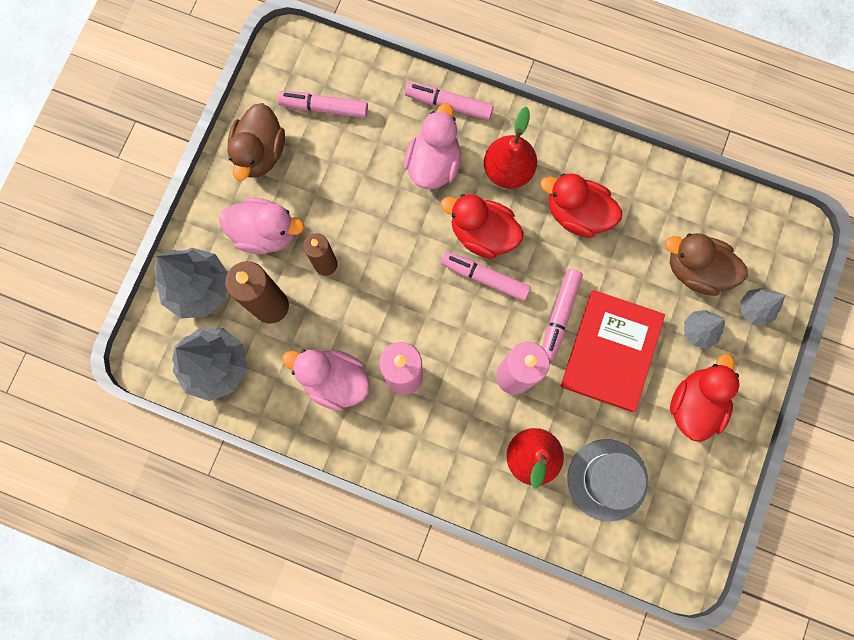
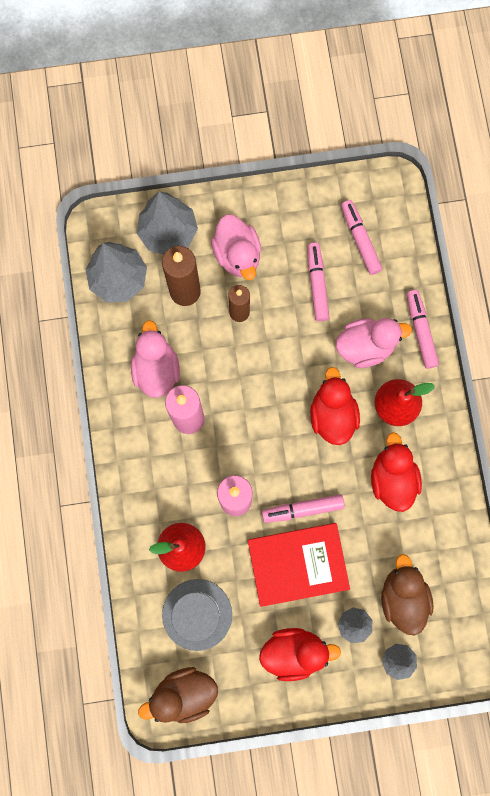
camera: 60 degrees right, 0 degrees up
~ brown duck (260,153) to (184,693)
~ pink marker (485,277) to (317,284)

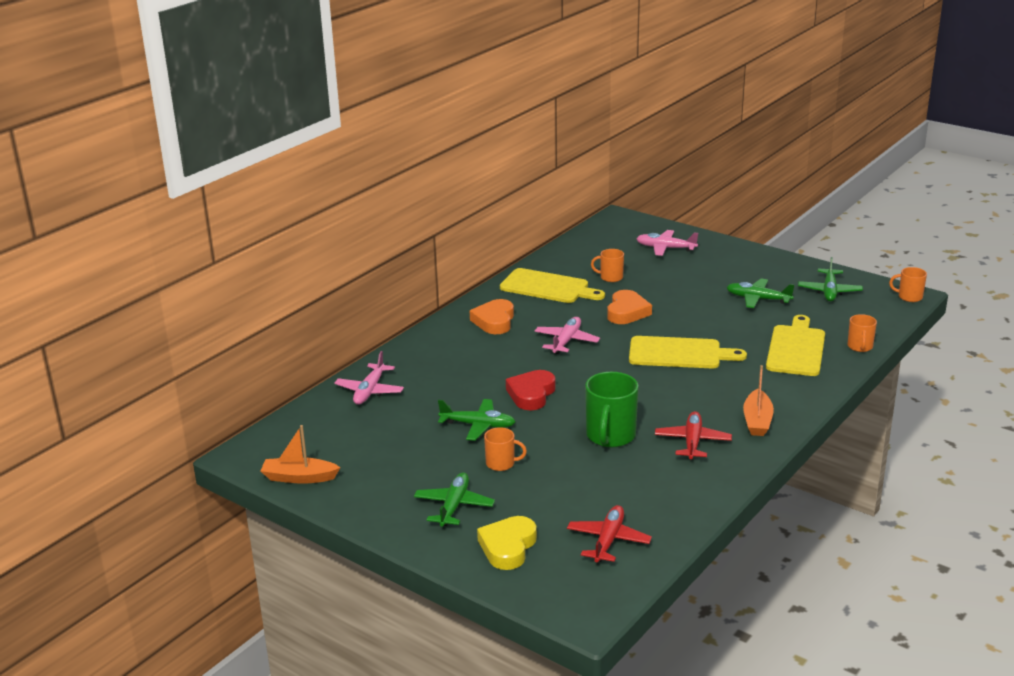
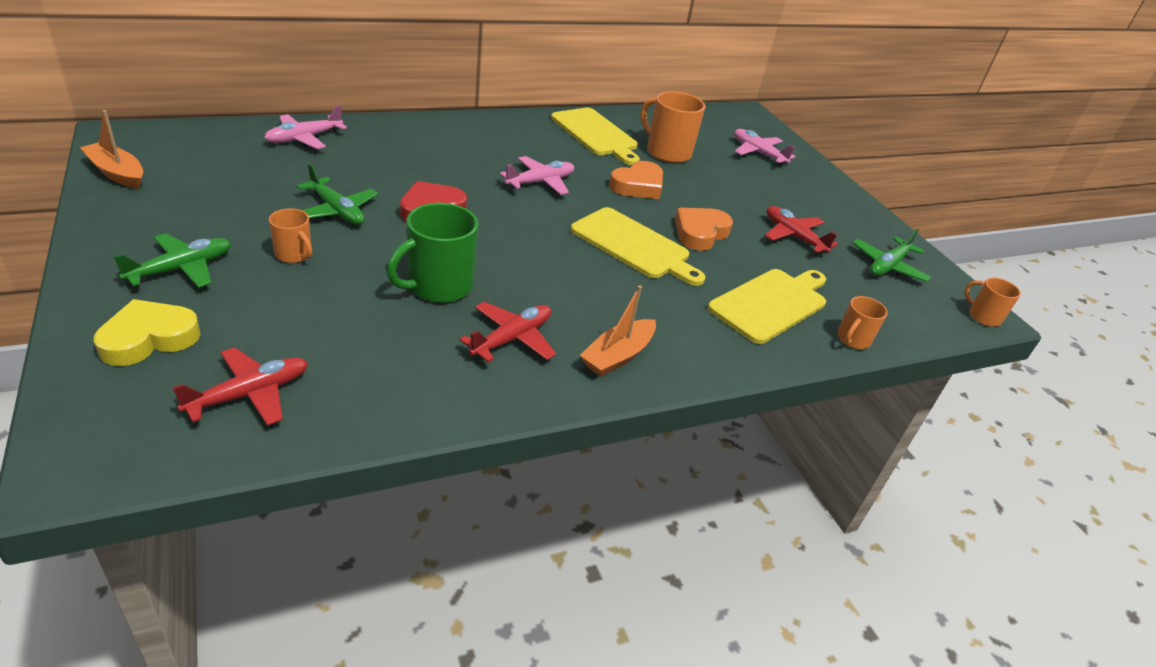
camera: 25 degrees right, 10 degrees up
~ orange heart (494,321) to (700,233)
~ orange mug (610,277) = (667,152) x1.79
~ green plane (758,299) to red plane (793,236)

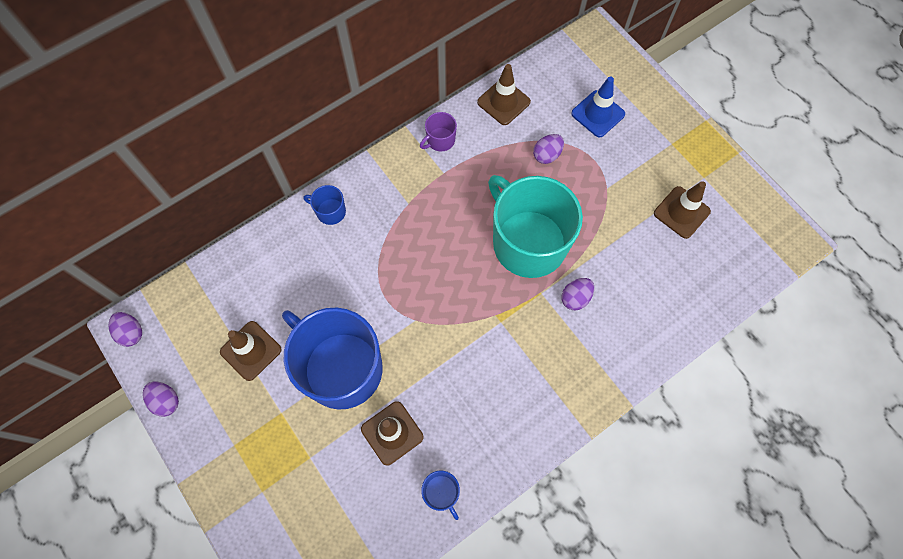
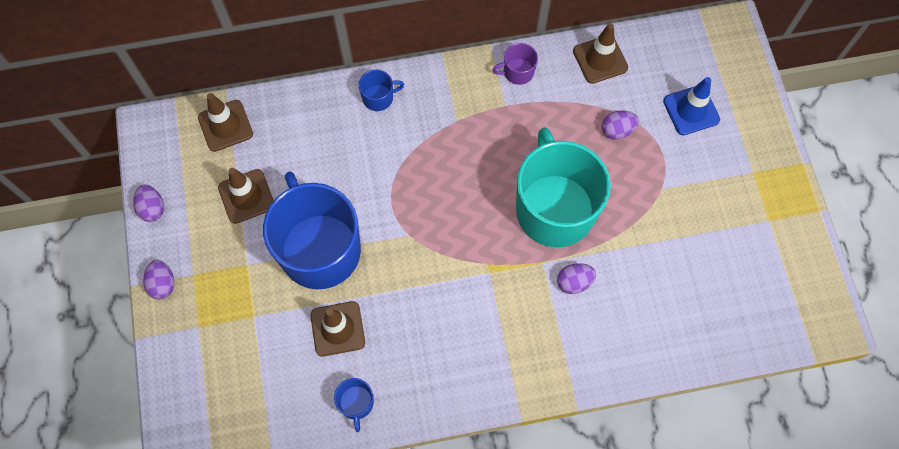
camera: 25 degrees right, 0 degrees up
~ purple egg (131,333) to (163,284)
~ blue mug (330,211) = (378,97) 120 degrees clockwise
~ brown traffic cone (681,212) to (225,126)

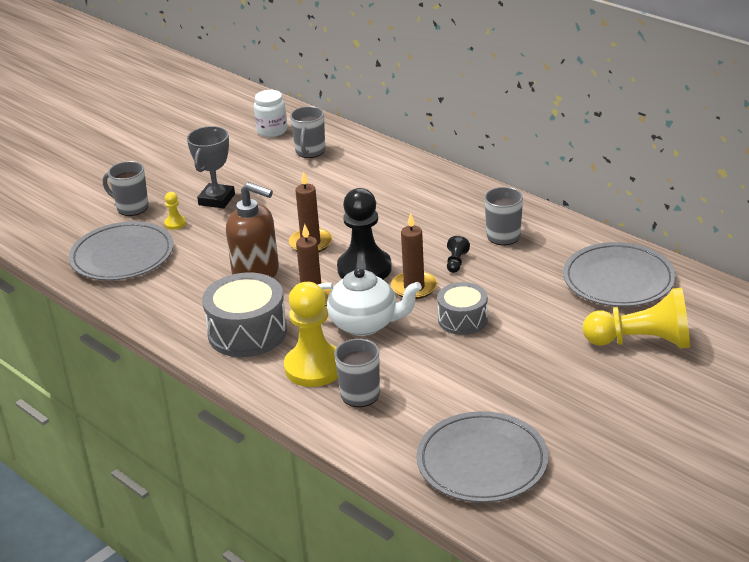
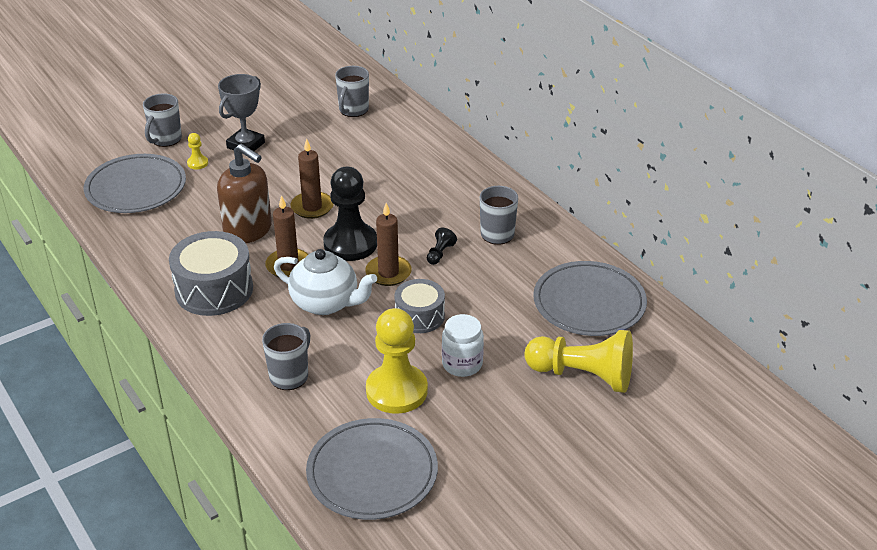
camera: 10 degrees right, 5 degrees up
~ grey mug (131,208) = (165,139) 105 degrees counterclockwise
~ white jar (272,130) to (462,364)
~ yellow pawn (314,367) to (396,391)

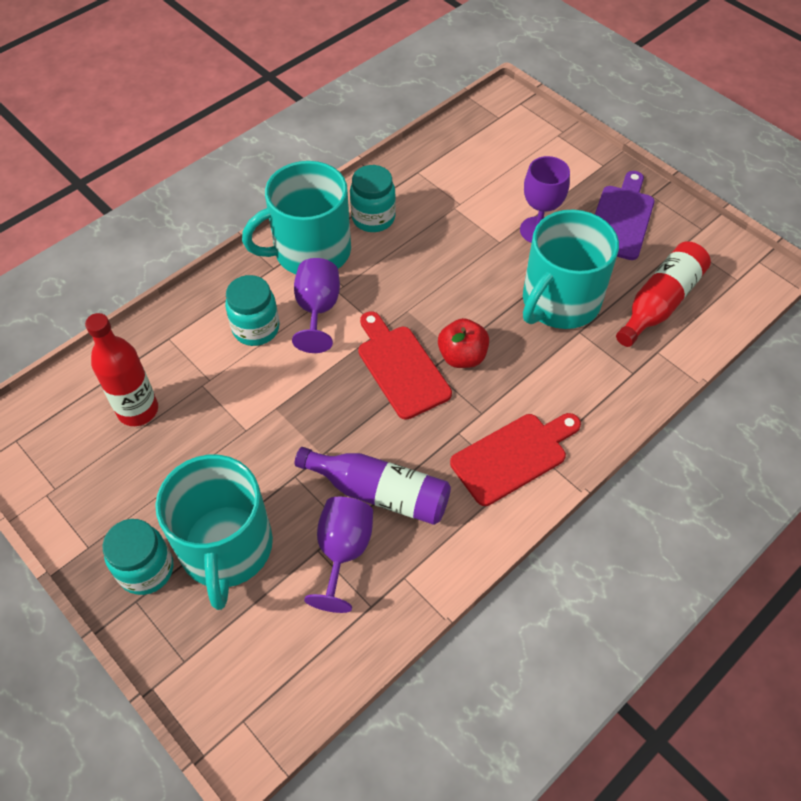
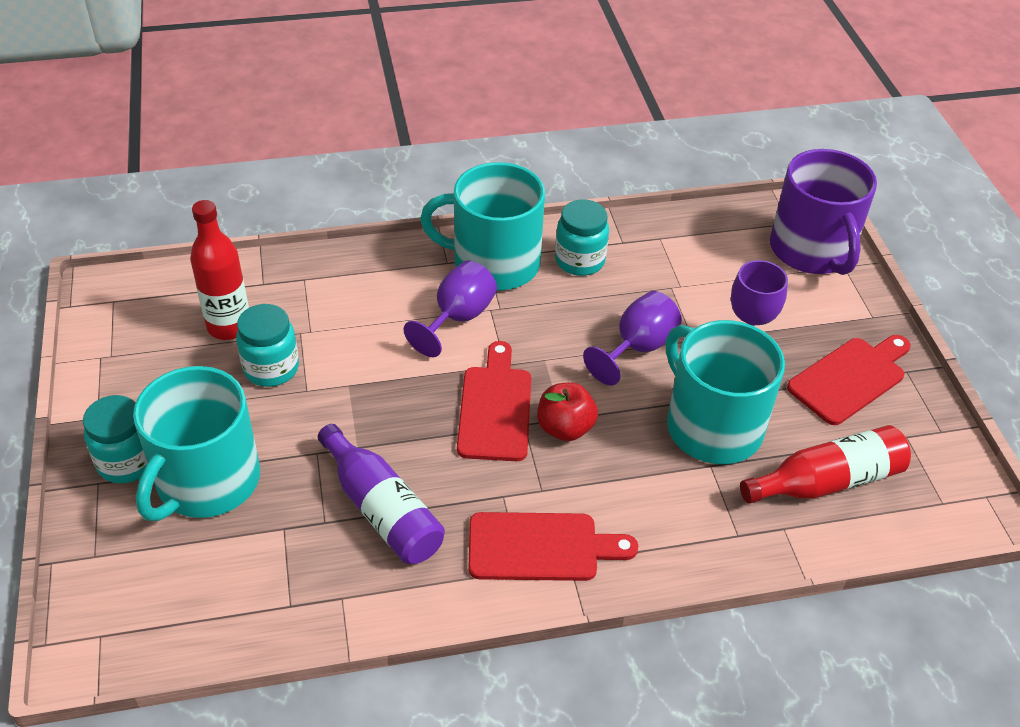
camera: 30 degrees right, 10 degrees down
~ turquoise jar (256,328) to (271,368)
~ purple goblet (343,552) to (637,348)
~ turquoise mug (559,301) = (712,426) 75 degrees clockwise
~ purple cutting board (621,219) to red cutting board (850,378)
+ purple mug (812,250)

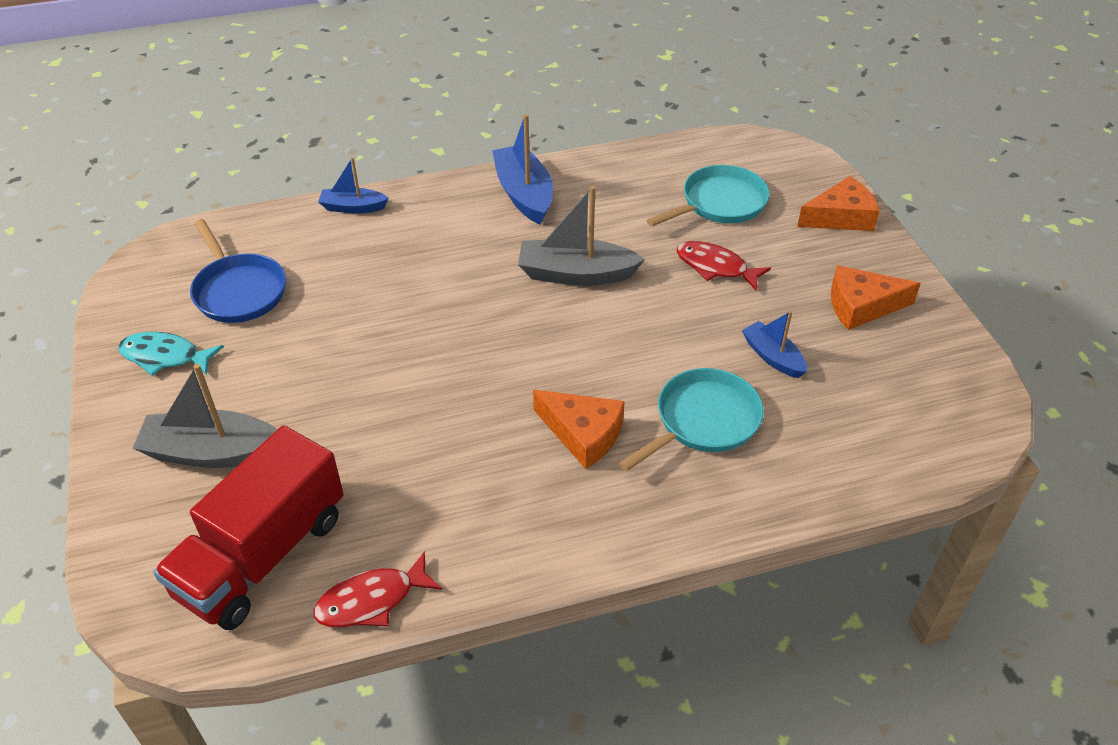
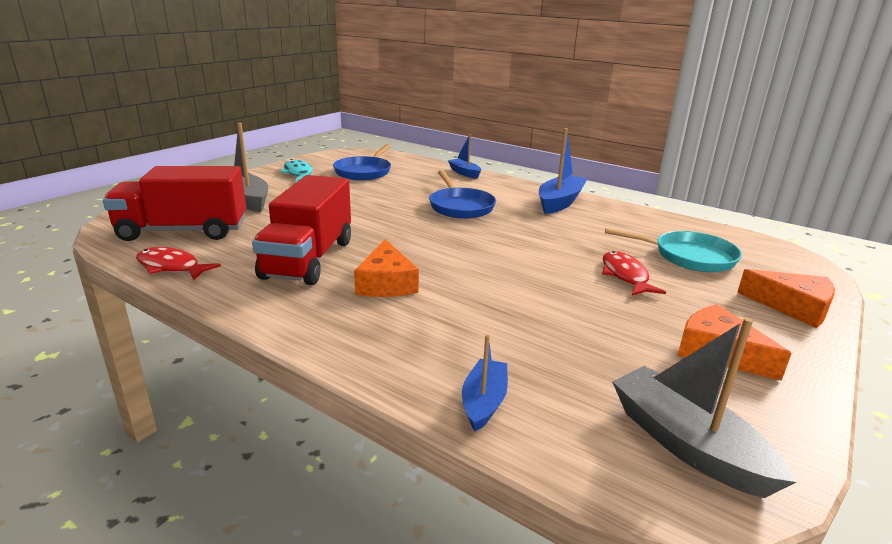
camera: 50 degrees right, 20 degrees down
~ grey boat (576,274) to (686,444)
- turquoise pan (702,421)
~ blue boat (772,357) to (484,402)
+ red truck (309,259)
+ blue pan (460,206)

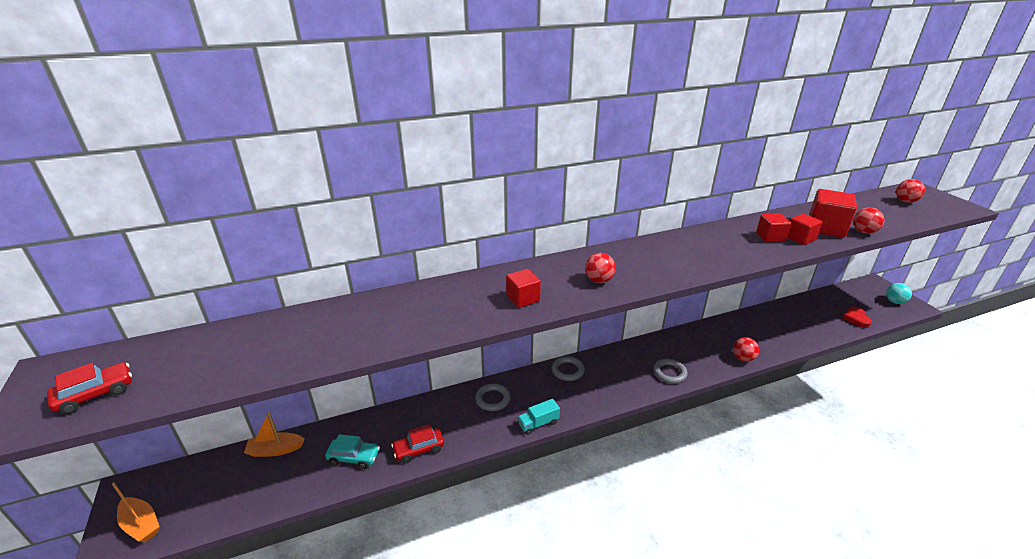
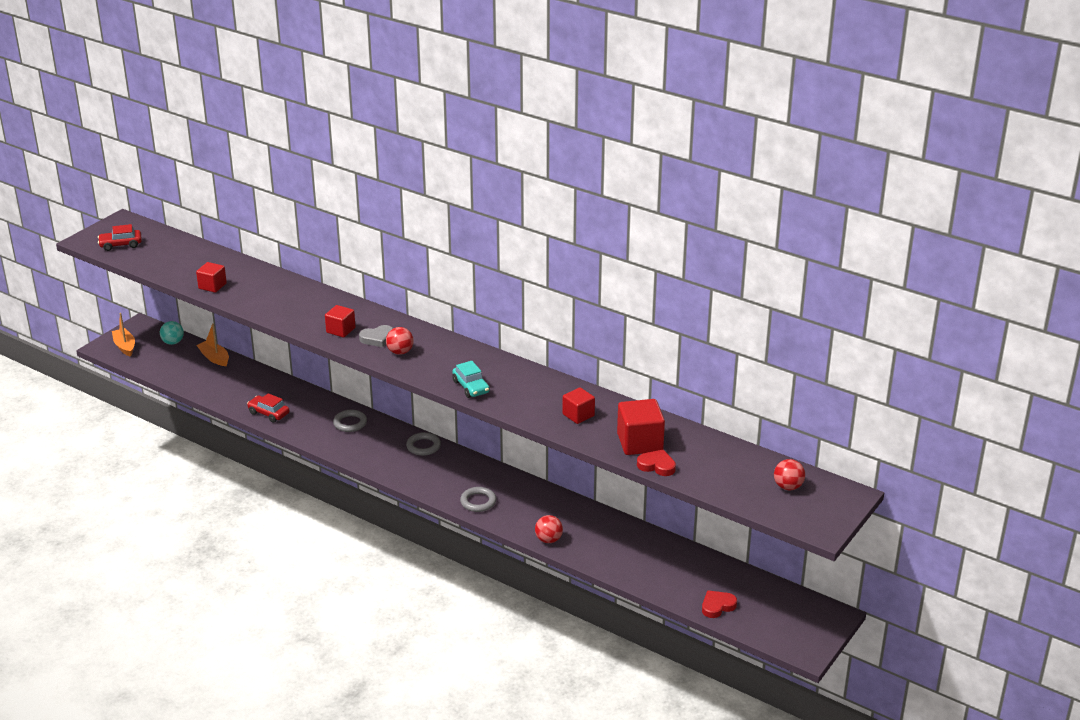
camera: 55 degrees right, 0 degrees up
~ red car (96,394) = (121,245) 150 degrees clockwise
~ orange boat (141,524) = (125,346) 150 degrees clockwise
~ turquoise car (354,457) to (471,387)
- turquoise truck (538,423)
~ red cube (800,238) to (212,286)
~ red ball (863,232) to red heart (657,466)
~ turquoise ball (894,302) to (173,342)
+ grey heart (377,338)

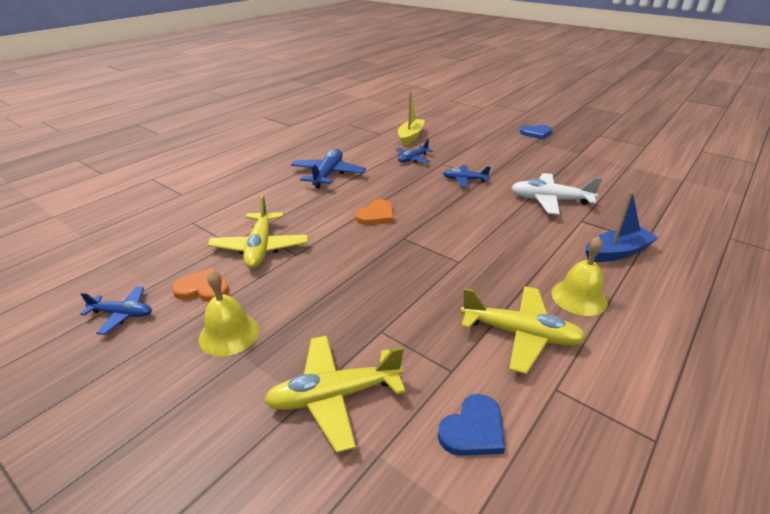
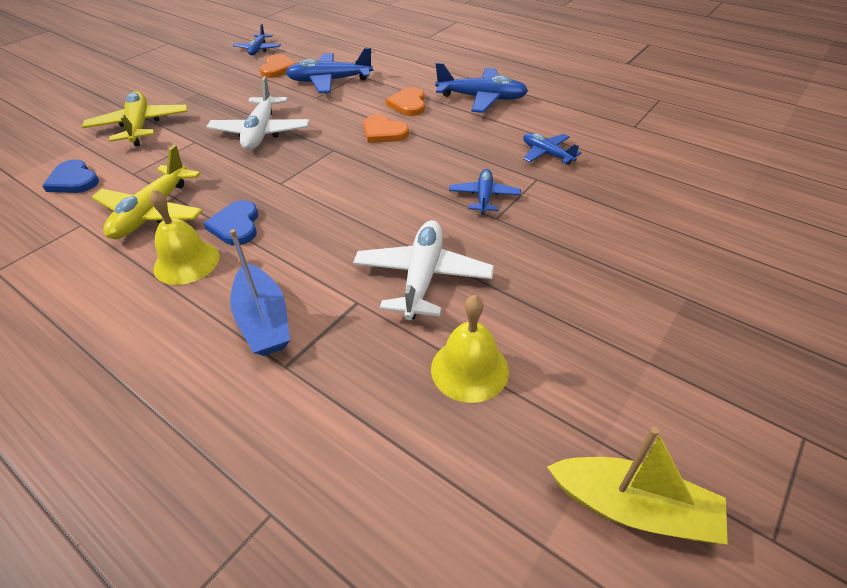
camera: 90 degrees right, 10 degrees up
~ yellow bell (229,334) to (469,369)
~ yellow plane (260,248) to blue plane (329,81)
~ yellow boat (410,137) to (633,508)
~ blue heart (536,133) to (236,226)
+ white plane (261,132)
+ orange heart (408,104)

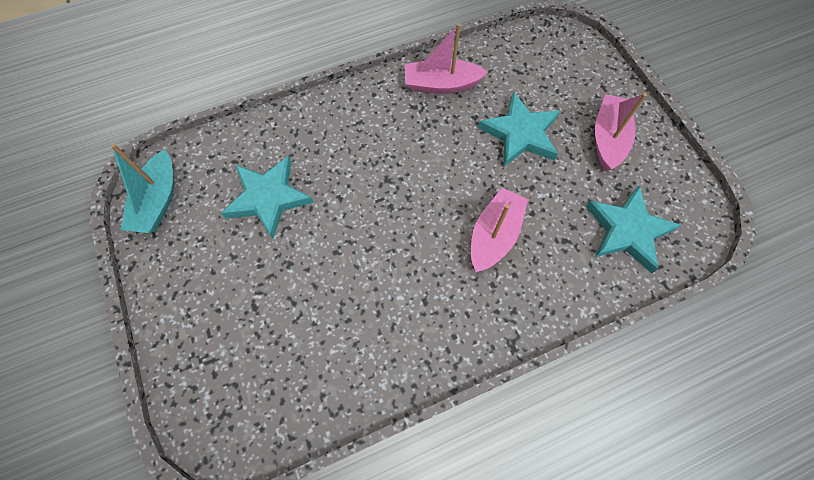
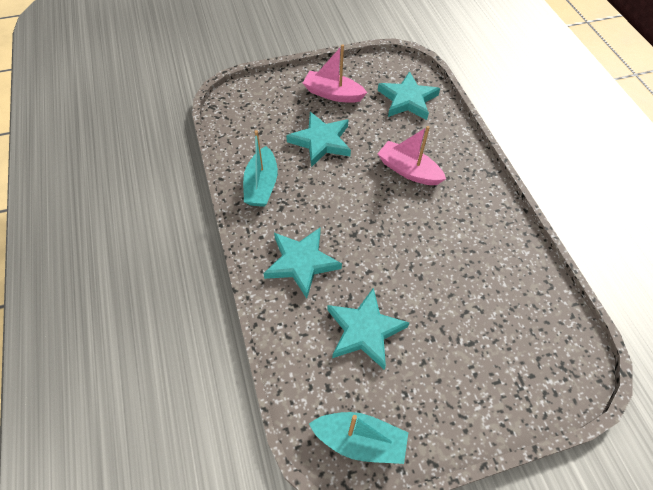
camera: 85 degrees left, 10 degrees down
~ pink boat (441,84) to turquoise boat (261,185)
+ turquoise star (301,262)

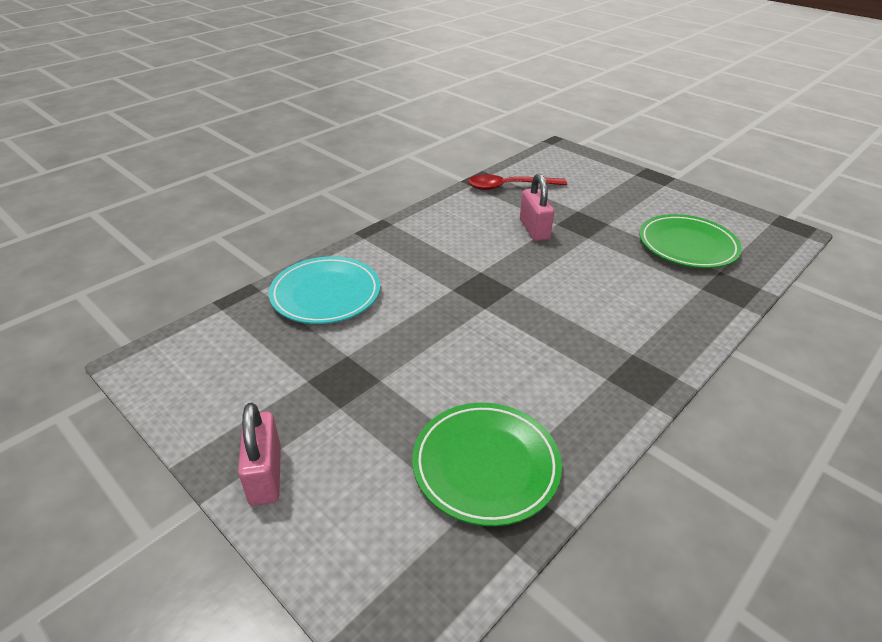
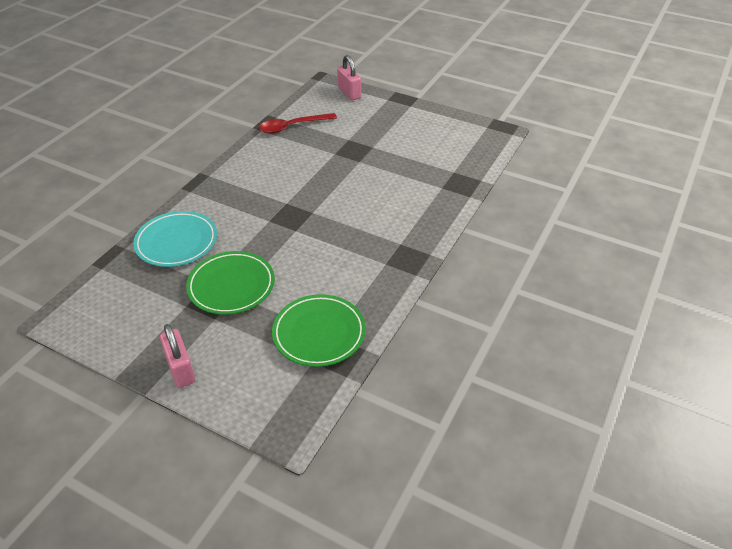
camera: 15 degrees left, 5 degrees up
~ pink padlock (534,229) to (349,93)
~ green plate (687,246) to (231,286)

